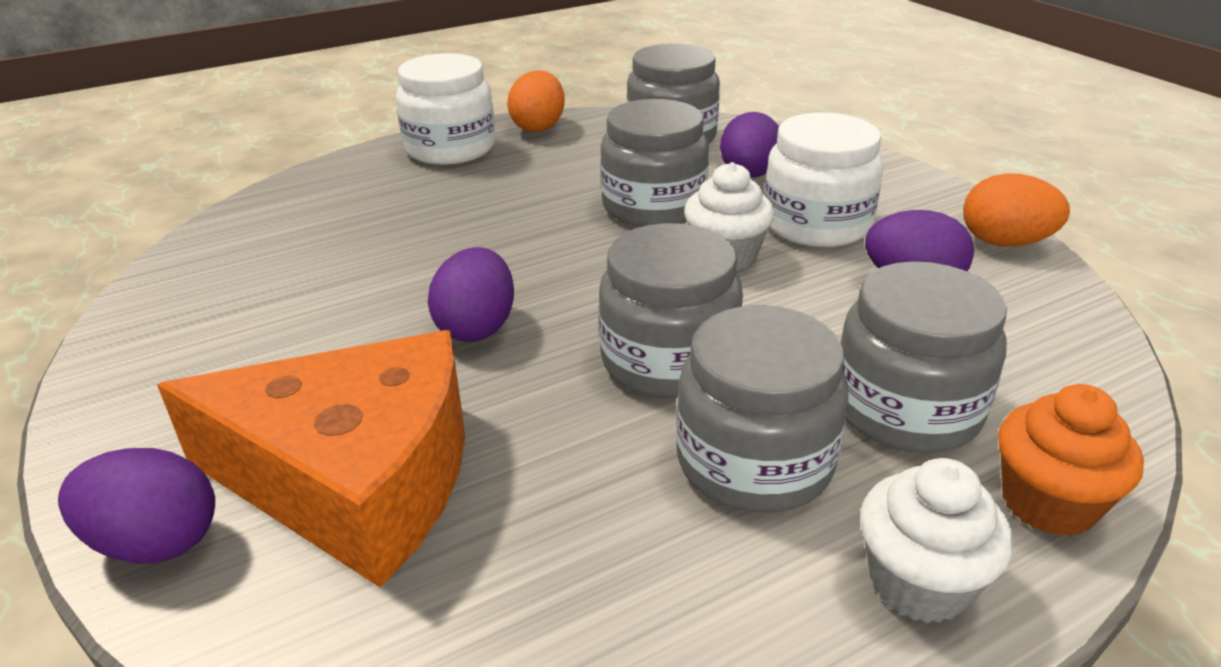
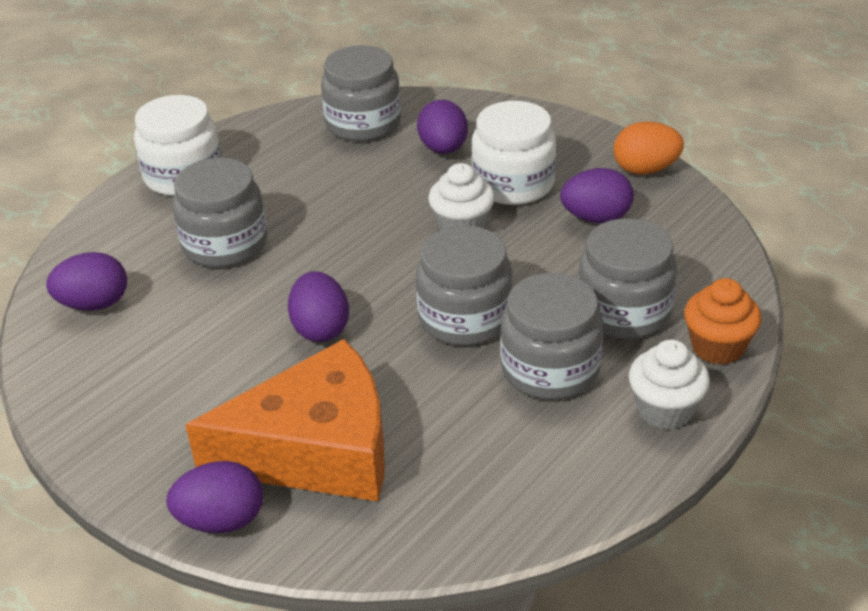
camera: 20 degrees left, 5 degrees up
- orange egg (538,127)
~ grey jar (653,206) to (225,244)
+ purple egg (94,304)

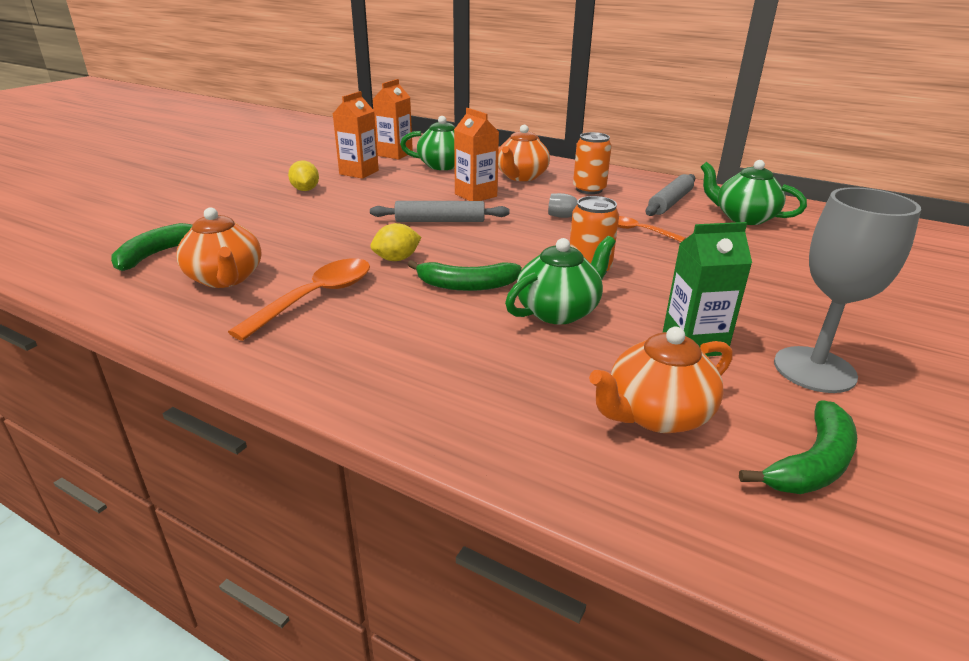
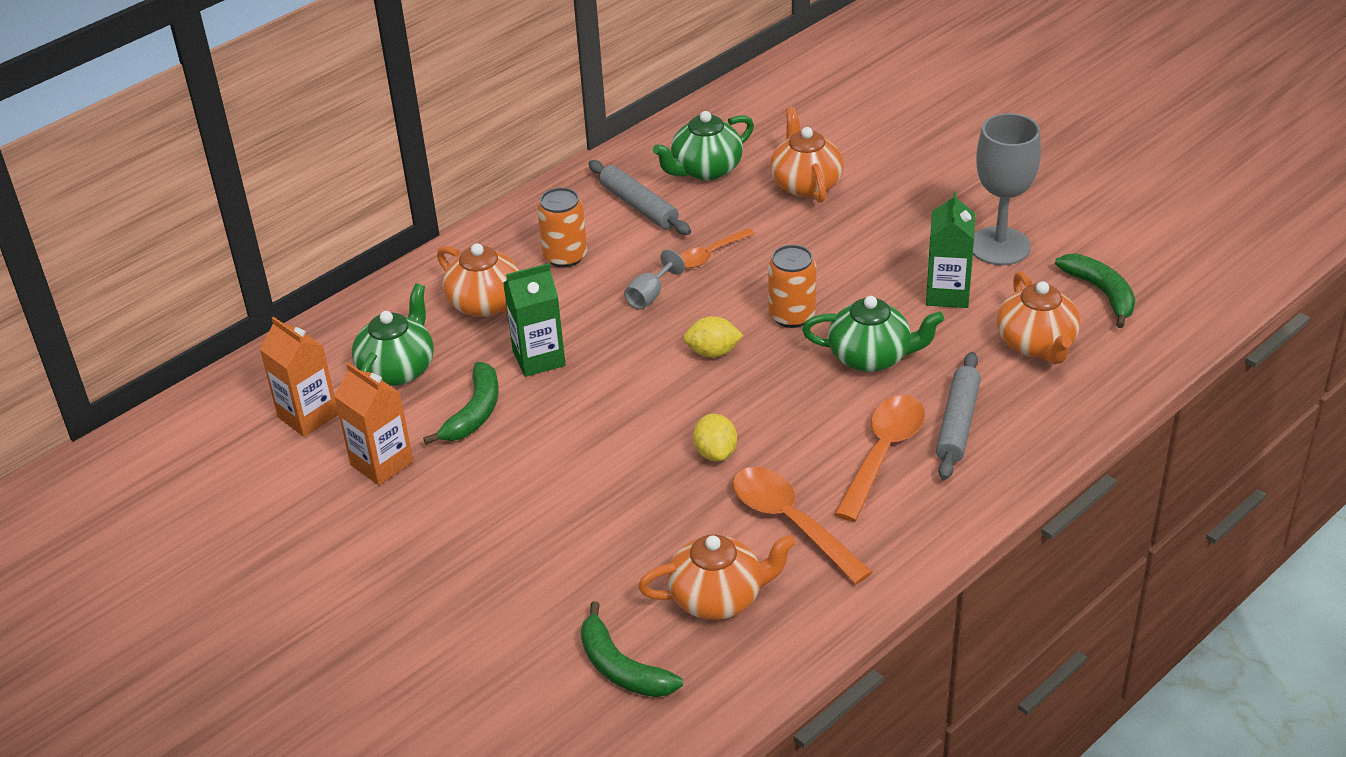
camera: 70 degrees left, 10 degrees up
~ yellow lemon (305,190) to (713,352)
~ grey rolling pin (440,221) to (958,423)
~ green banana (467,285) to (474,412)
~ orange carton (475,195) to green carton (539,358)
~ green teapot (559,311) = (871,357) 120 degrees clockwise
+ orange teapot (805,184)
+ orange spoon (883,453)

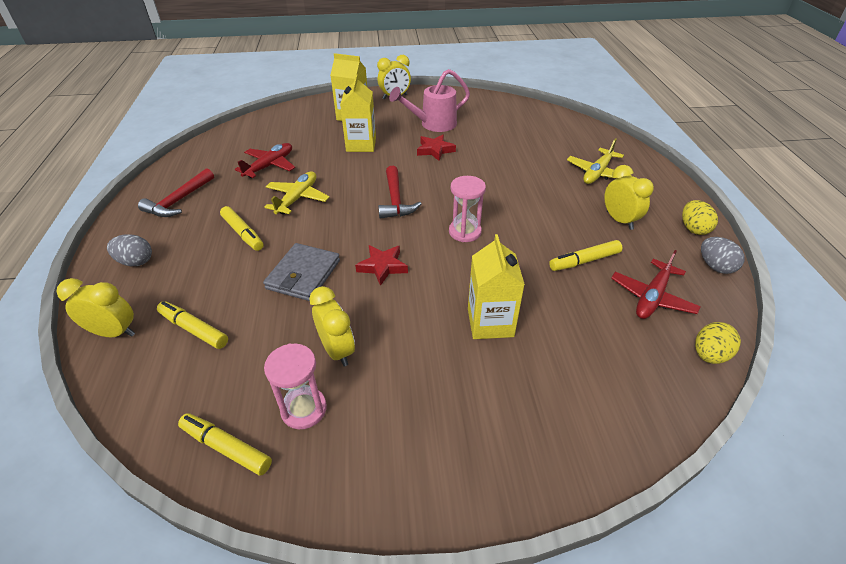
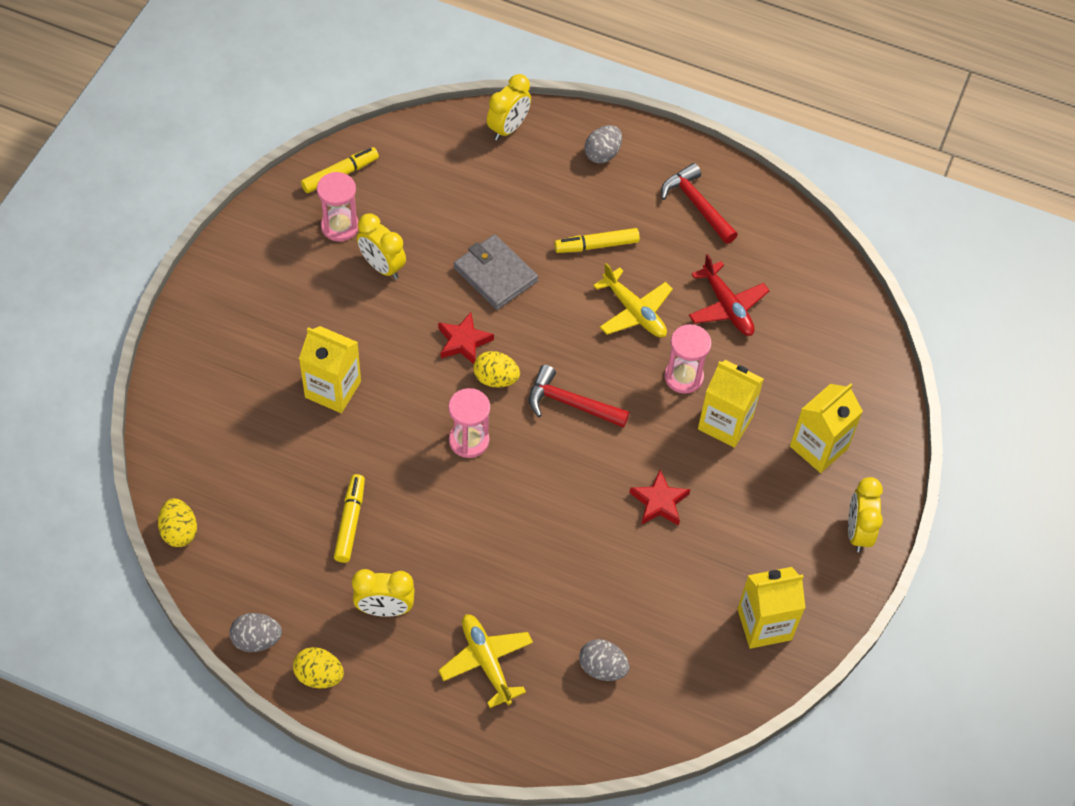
camera: 115 degrees right, 15 degrees up
- yellow marker (194,329)
~ yellow clock (337,350) = (382,266) 45 degrees clockwise
- pink watering can (433,124)
- red plane (652,297)
+ yellow egg (495,379)
+ grey egg (602,668)
+ pink hourglass (683,377)
+ yellow carton (764,624)

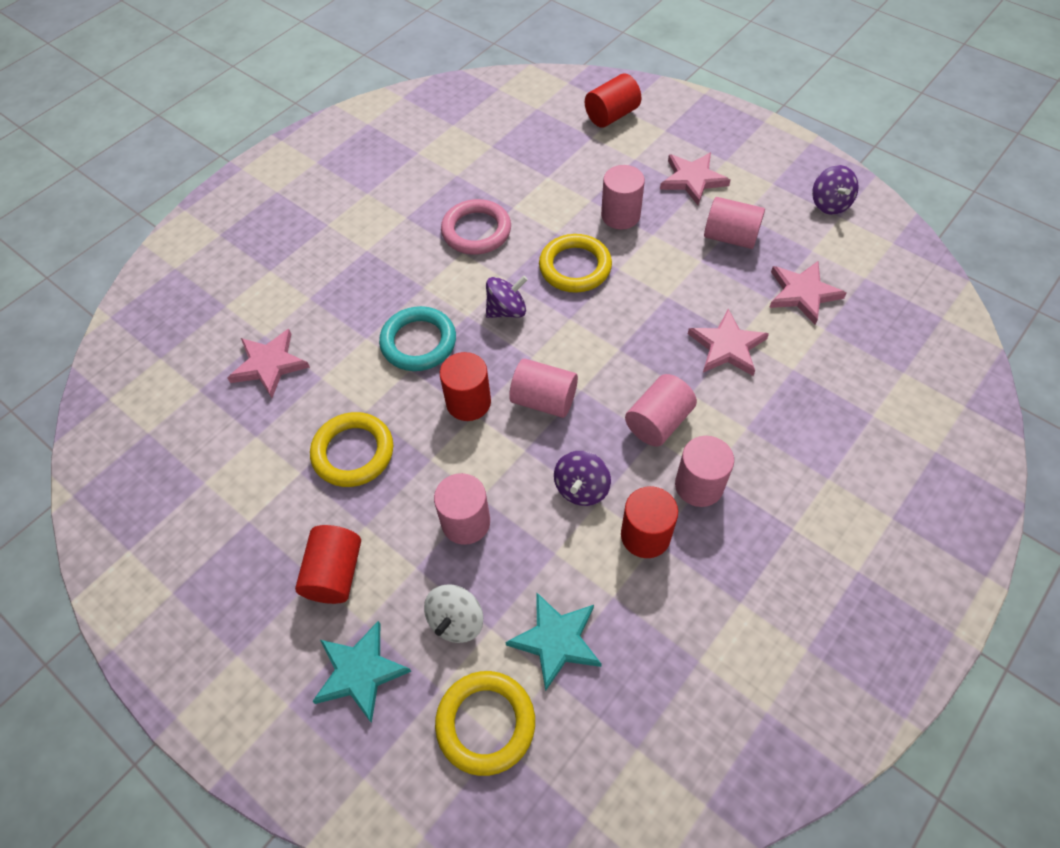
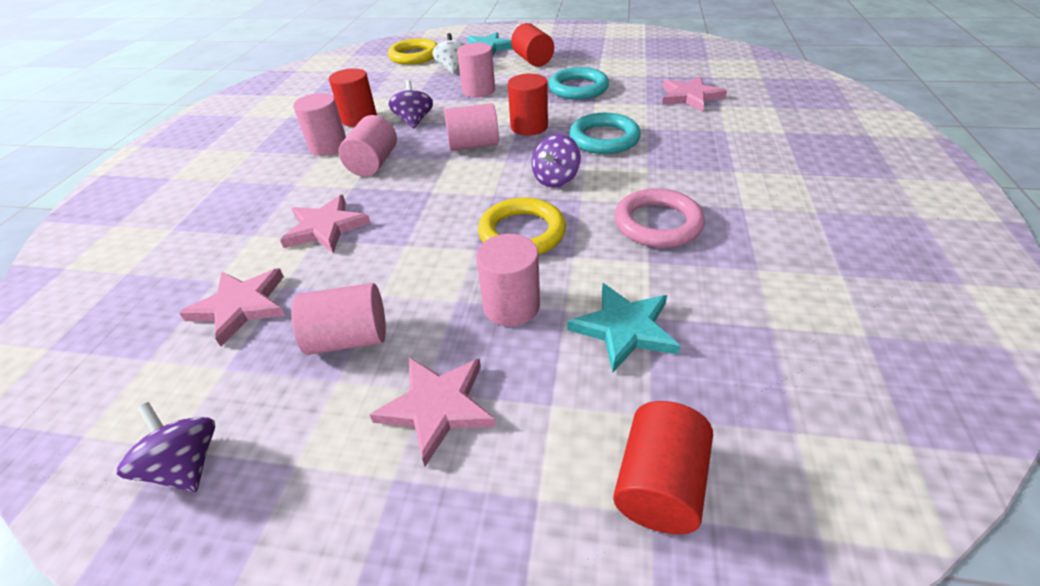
camera: 150 degrees right, 15 degrees down
~ yellow ring (353,452) to turquoise ring (578,88)
~ turquoise star (556,640) to (624,328)

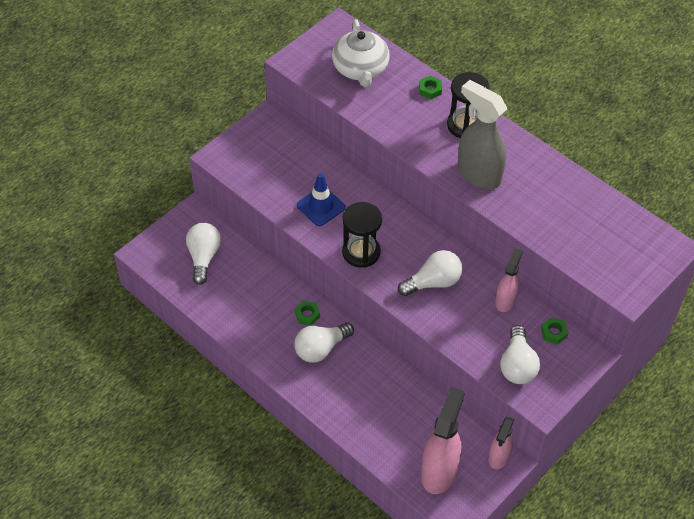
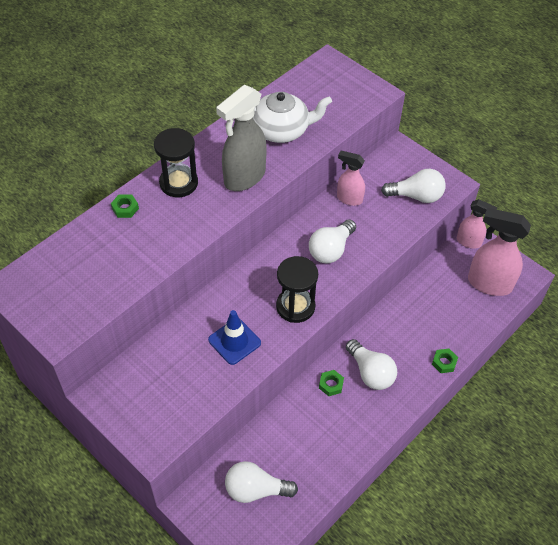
camera: 90 degrees left, 0 degrees up
~ white teapot (360,69) to (281,130)
~ white light bulb (433,282) = (331,250) 120 degrees counterclockwise
~ green nut (554,333) to (444,362)

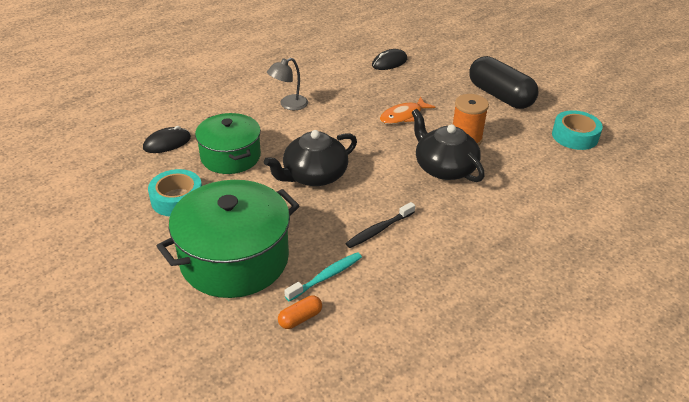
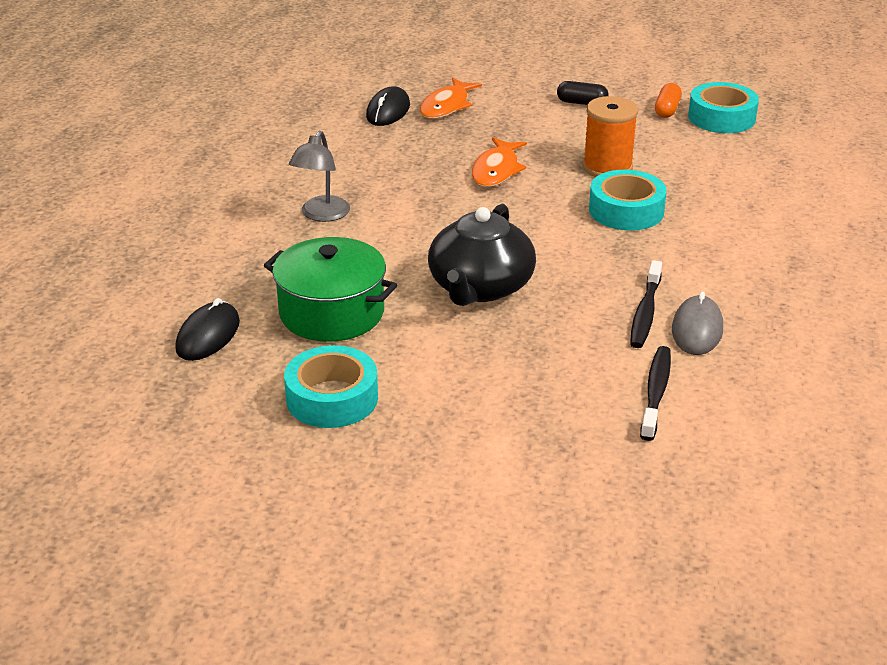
camera: 35 degrees left, 5 degrees down
- green pot (234,259)
~ orange capsule (300,318) to (667,110)
~ turquoise toothbrush (326,277) to black toothbrush (656,392)
~ black teapot (444,168) to turquoise tape (626,211)
~ black capsule (500,96) = (582,103) x0.43
+ orange fish (447,106)
+ grey mouse (697,329)

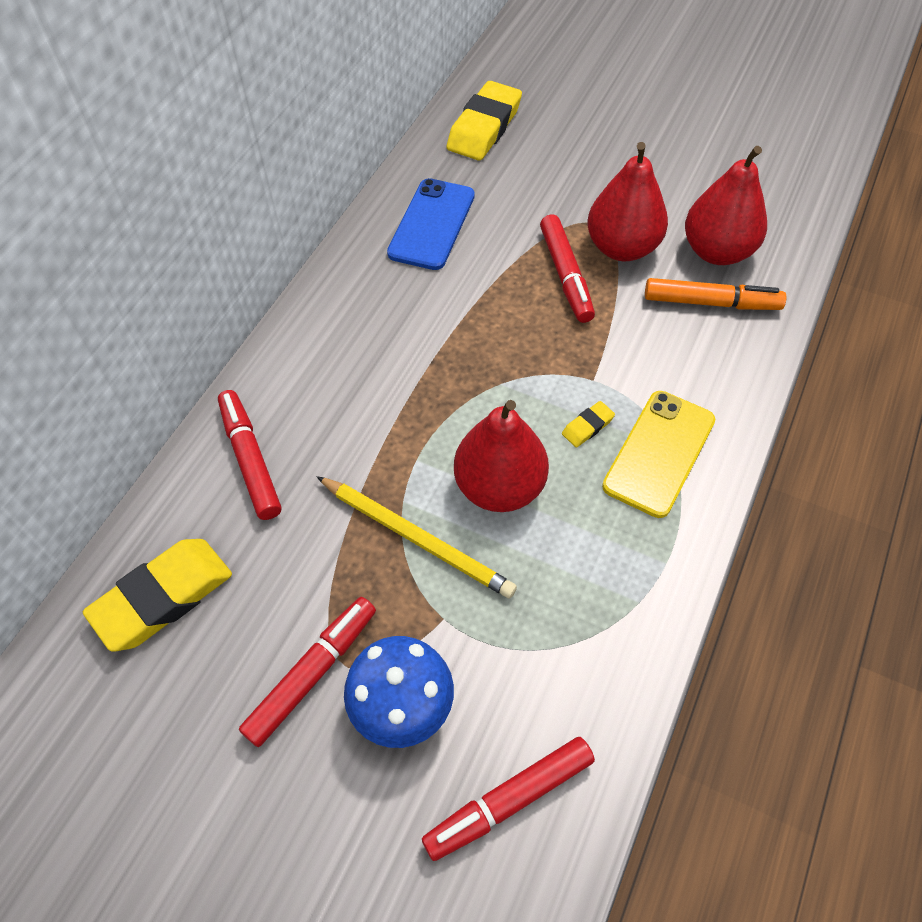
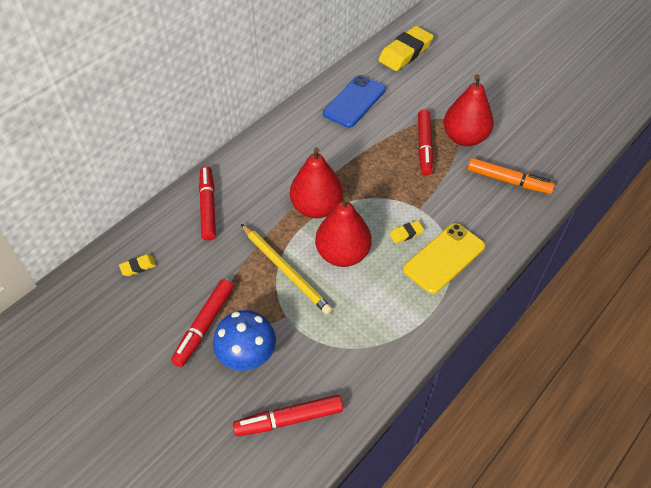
camera: 15 degrees right, 5 degrees down
~ yellow eraser (163,597) = (138,267) x0.44
~ red marker (312,673) = (204,326) 150 degrees clockwise
~ red pear (717,251) to (316,207)

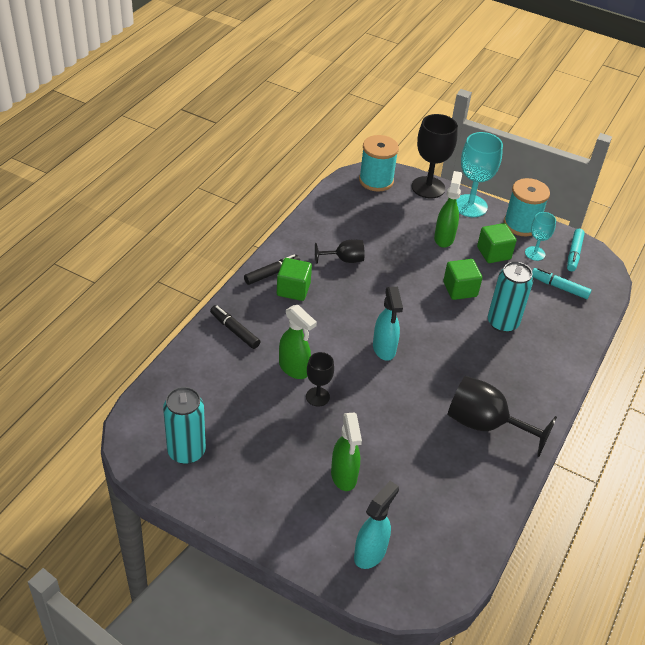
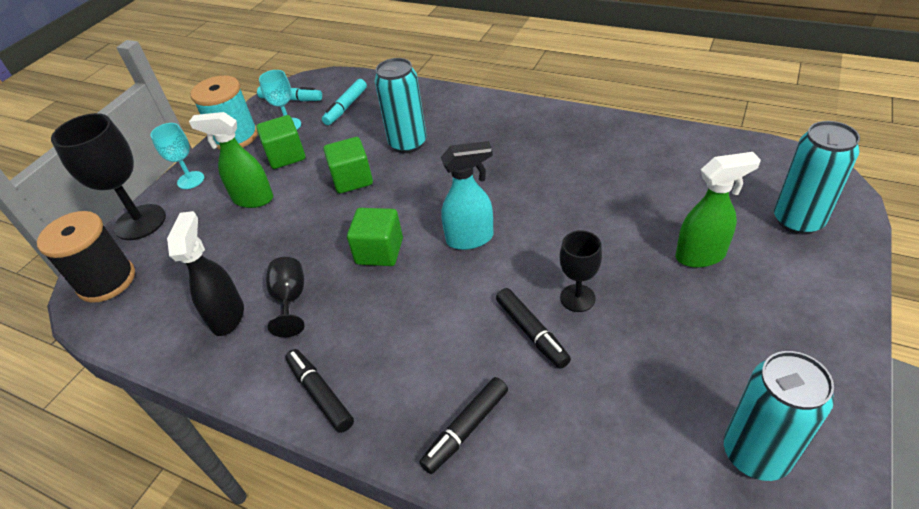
camera: 85 degrees left, 0 degrees up
~ green cube (293,289) to (379,251)
~ green spray bottle (294,369) to black marker (532,332)
~ turquoise spray bottle (370,553) to turquoise can (797,221)
~ turquoise spool (376,181) to black spool (106,281)
- black goblet (485,425)
~ turquoise goblet (470,206) = (191,180) x0.57
+ black spray bottle (228,316)

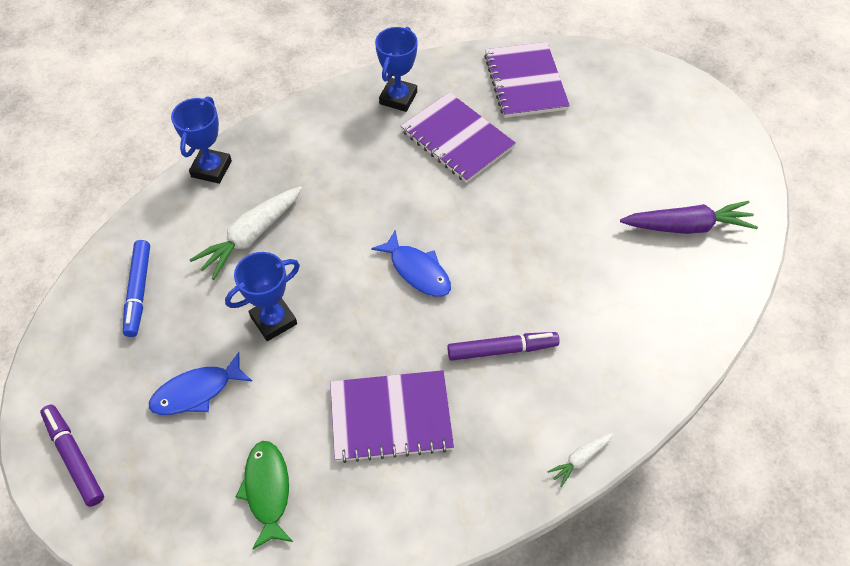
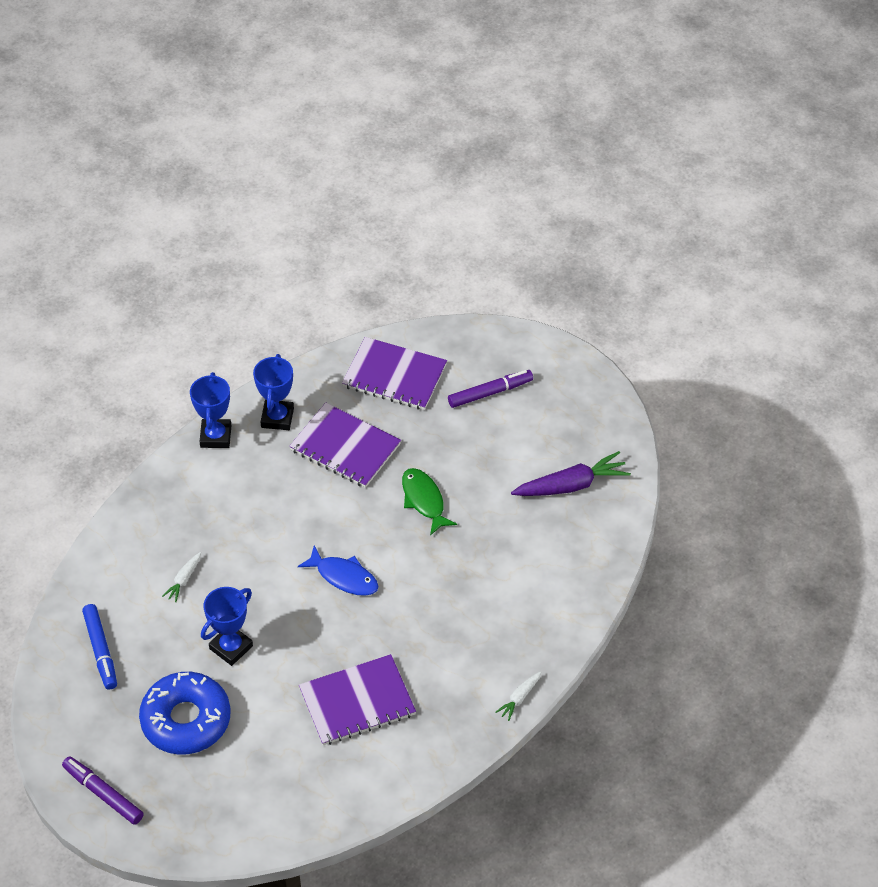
camera: 15 degrees left, 5 degrees down
~ blue fish (196,391) to blue donut (186,720)
~ blue trophy (211,169) to (216,436)
~ white carrot (251,237) = (184,580) x0.50
~ green fish (267,490) to (424,500)
~ purple marker (502,350) to (490,393)
~ purple notebook (525,82) = (394,376) 45 degrees counterclockwise

